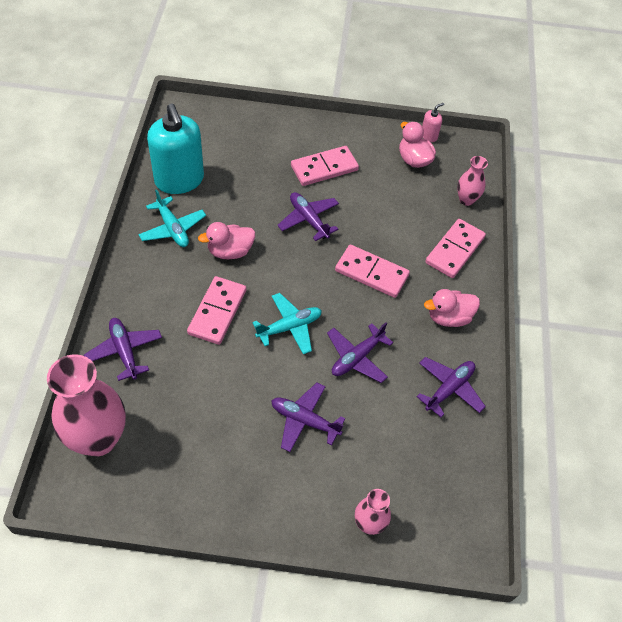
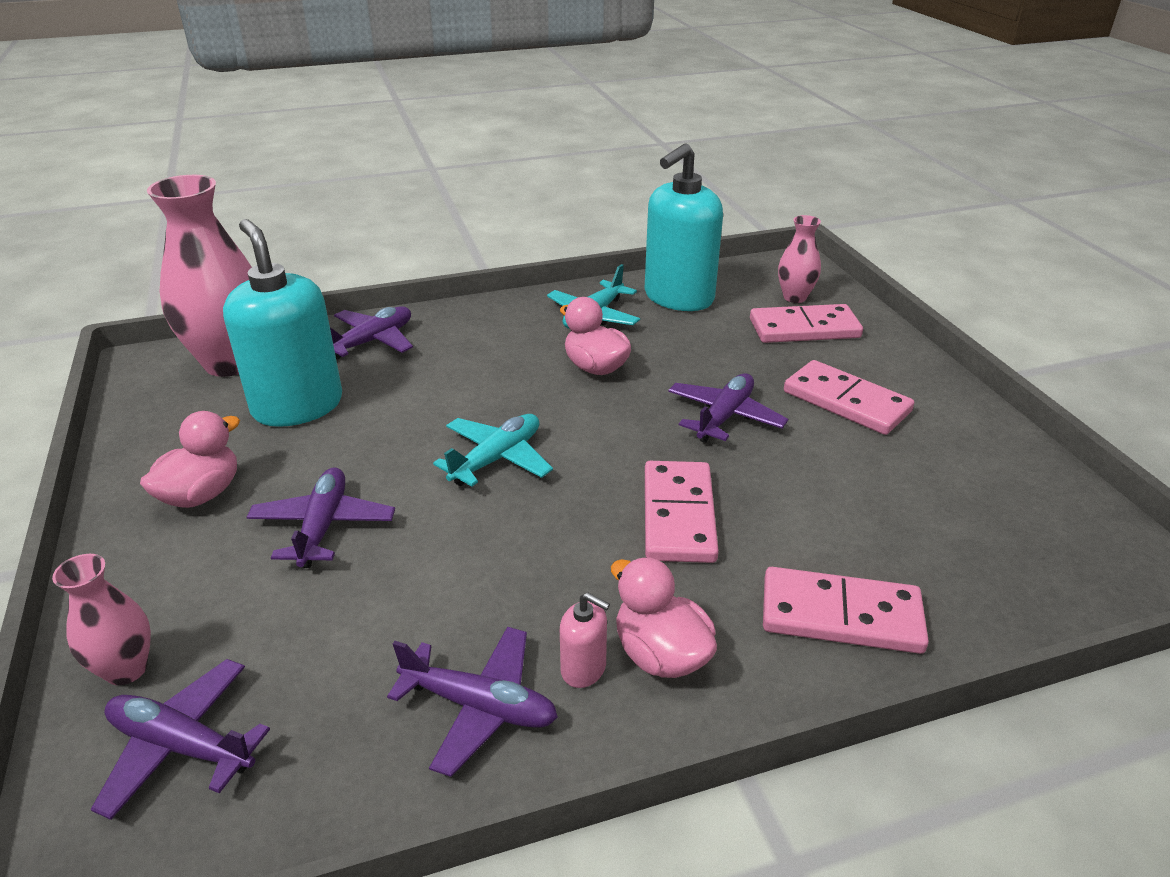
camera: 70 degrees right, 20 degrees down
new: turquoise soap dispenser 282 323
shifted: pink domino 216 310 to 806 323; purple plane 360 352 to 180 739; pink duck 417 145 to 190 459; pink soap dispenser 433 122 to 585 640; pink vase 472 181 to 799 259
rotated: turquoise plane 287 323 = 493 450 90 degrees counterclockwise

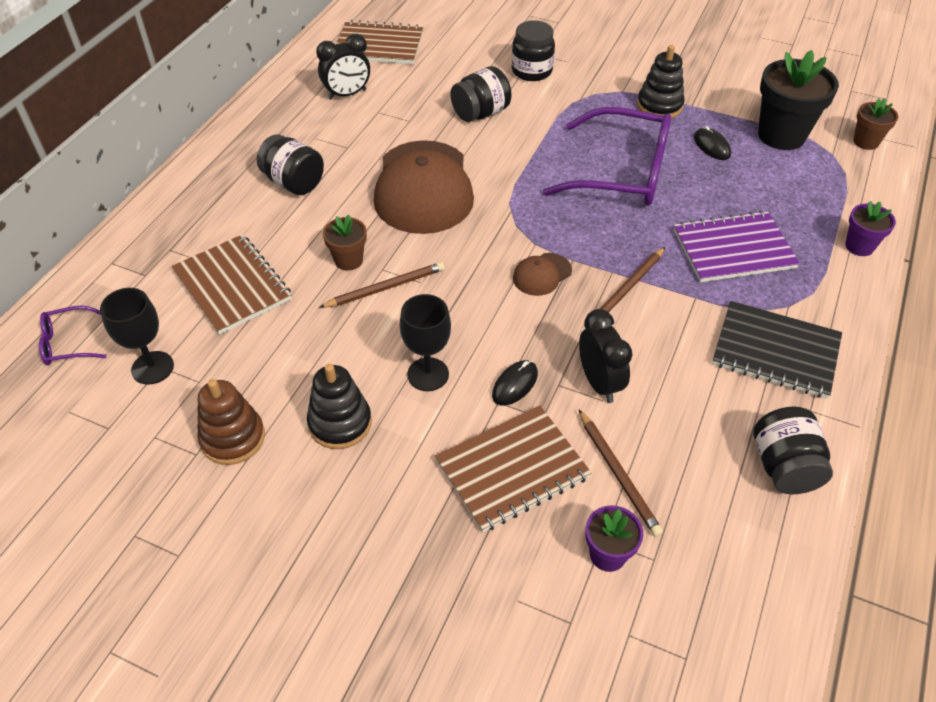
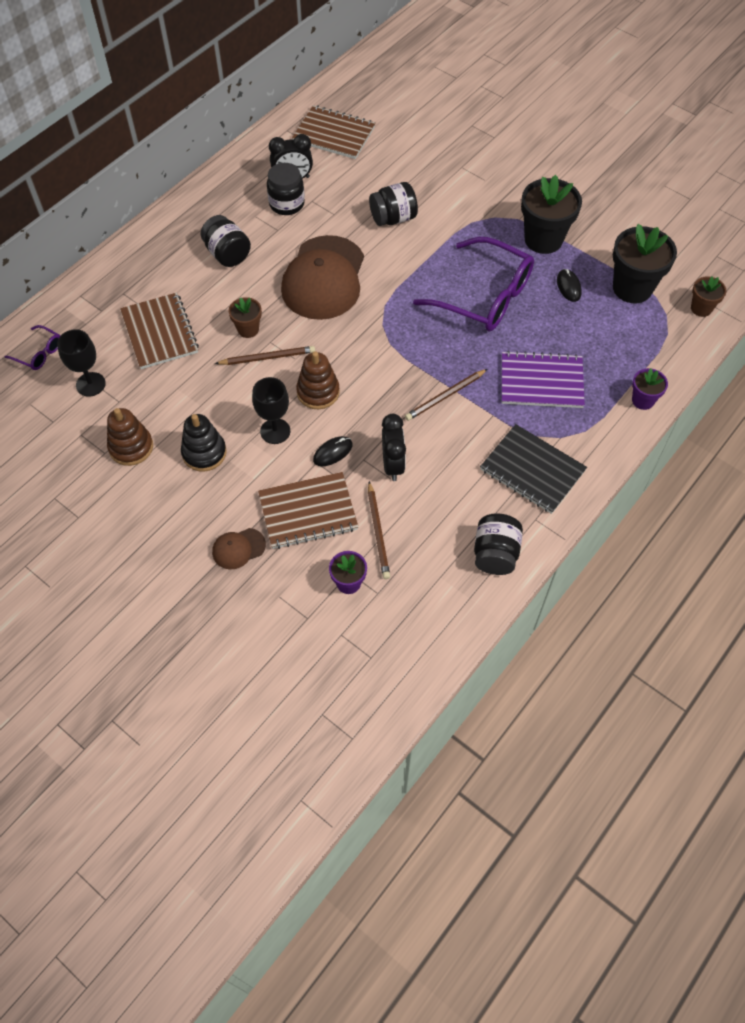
camera: 15 degrees right, 10 degrees up
new: brown stacking toy 318 380
shifted: black jar 533 50 to 286 189; brown cap 542 274 to 239 548
swapped: black stacking toy 661 81 to black flower pot 551 214
rotated: purple glasses 72 335 = 32 347 150 degrees counterclockwise

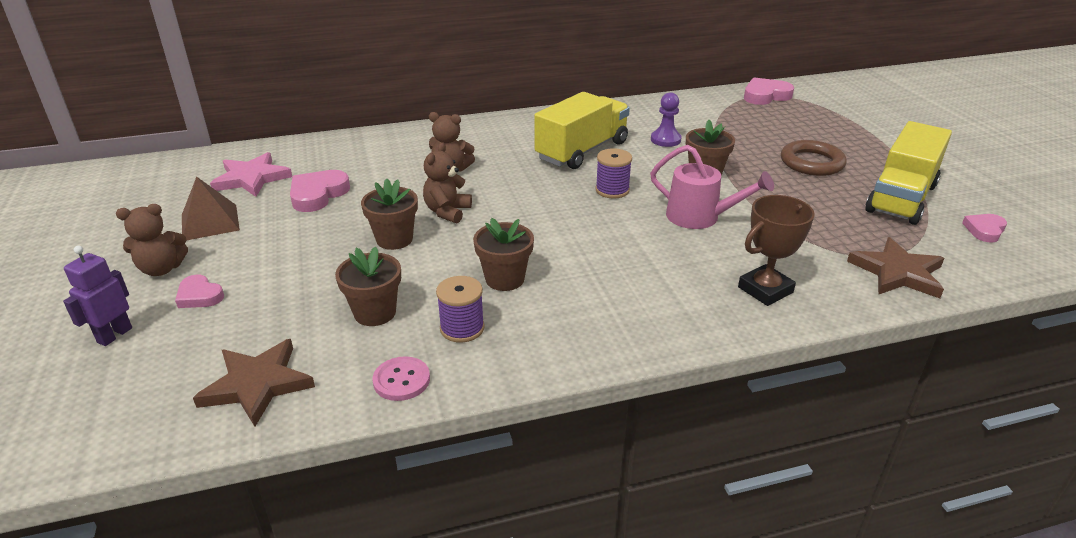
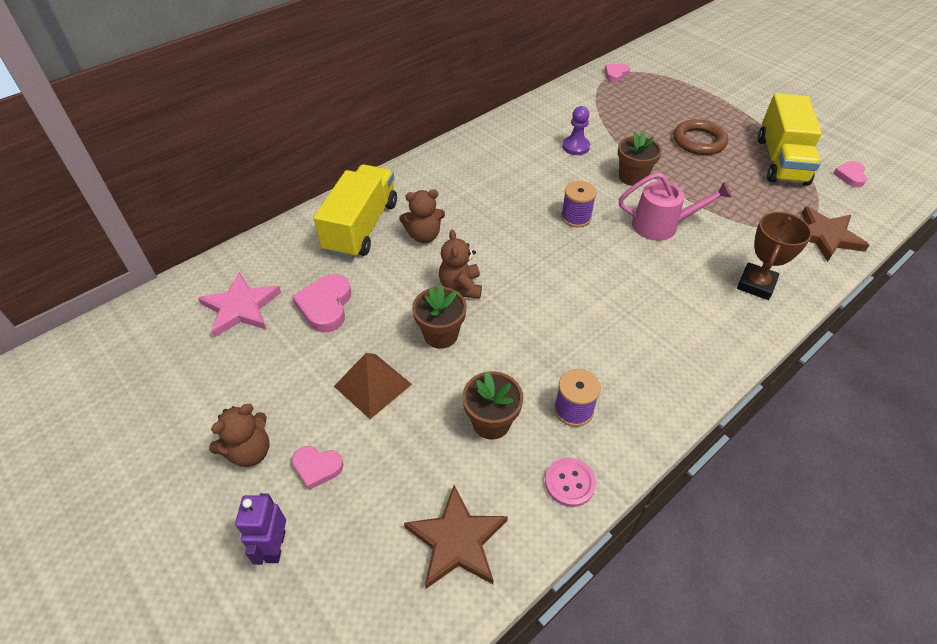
camera: 25 degrees left, 15 degrees up
gone: brown flower pot 503 254
shifted: brown pyramid 211 208 to 373 386; yellow truck 582 130 to 355 211
scaled: pink heart 769 91 = 617 73 x0.63

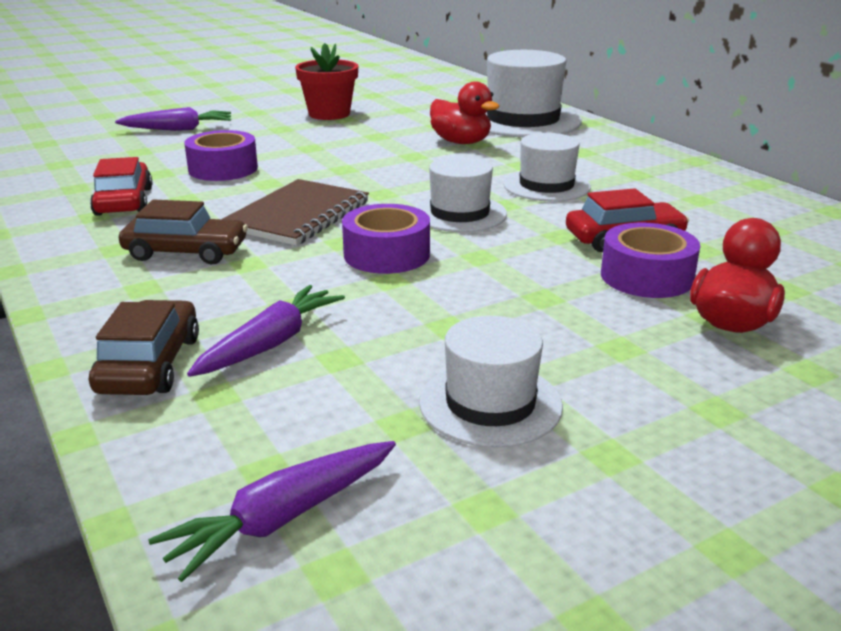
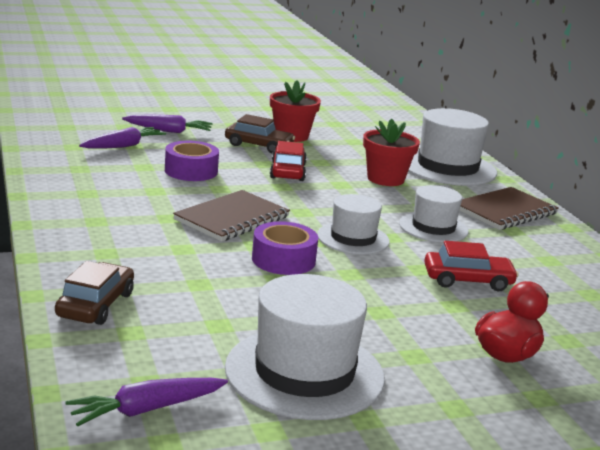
camera: 10 degrees right, 5 degrees down
gone: purple tape 650 260
new: brown notebook 508 208
shifted: red car 121 186 to 288 161; brown car 183 231 to 260 133; purple carrot 266 331 to 122 138
swapped: red duck 465 112 to red flower pot 391 152
scaled: white hat 491 381 = 305 347 x1.66

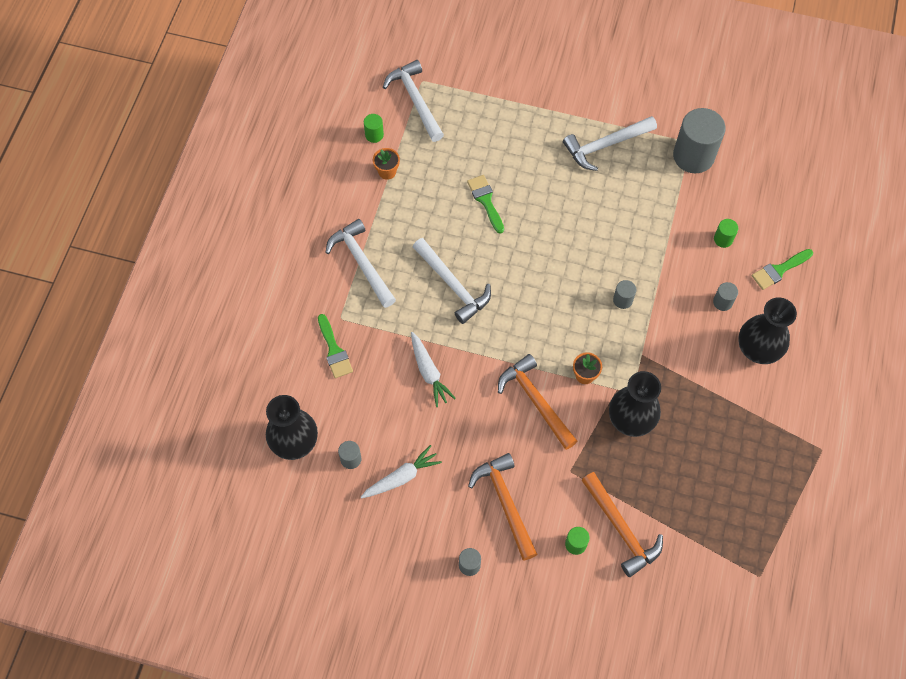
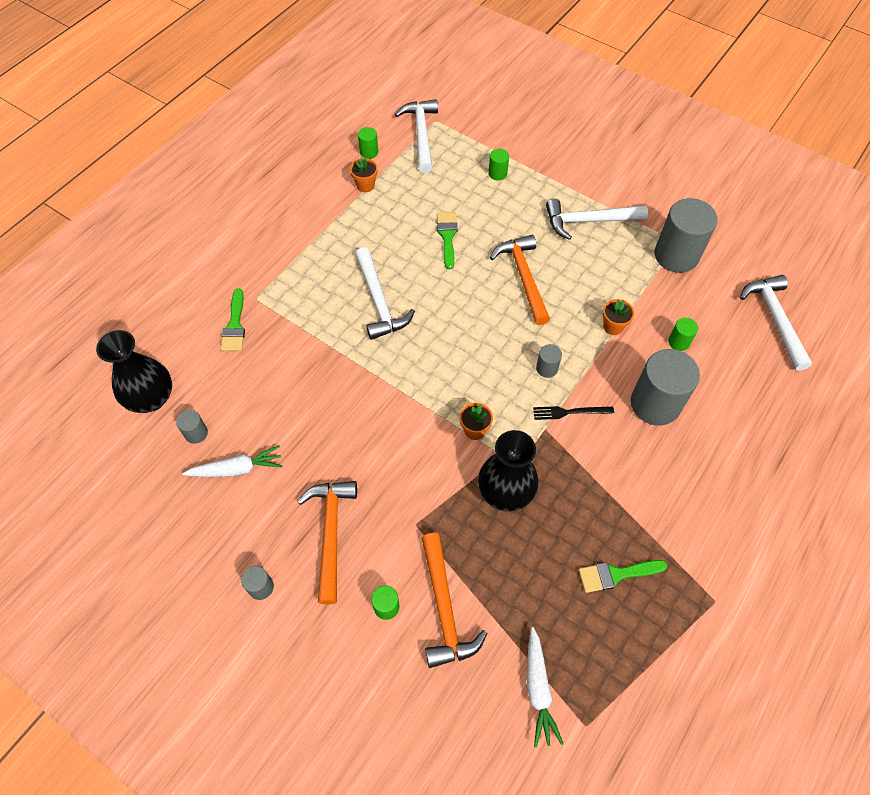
camera: 20 degrees right, 5 degrees down
gone: black vase 767 330
new: green cylinder 498 165; black fork 573 413; orange flower pot 618 317
shifted: white hammer 361 263 to 776 323; white carrot 433 369 to 545 687; orange hammer 537 402 to 520 280; green brush 782 269 to 623 576
scaled: grey cylinder 725 296 = 665 387 x2.22

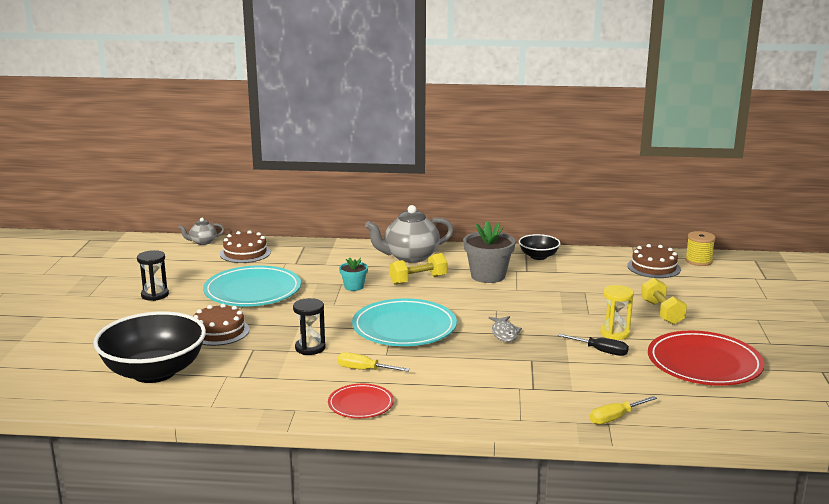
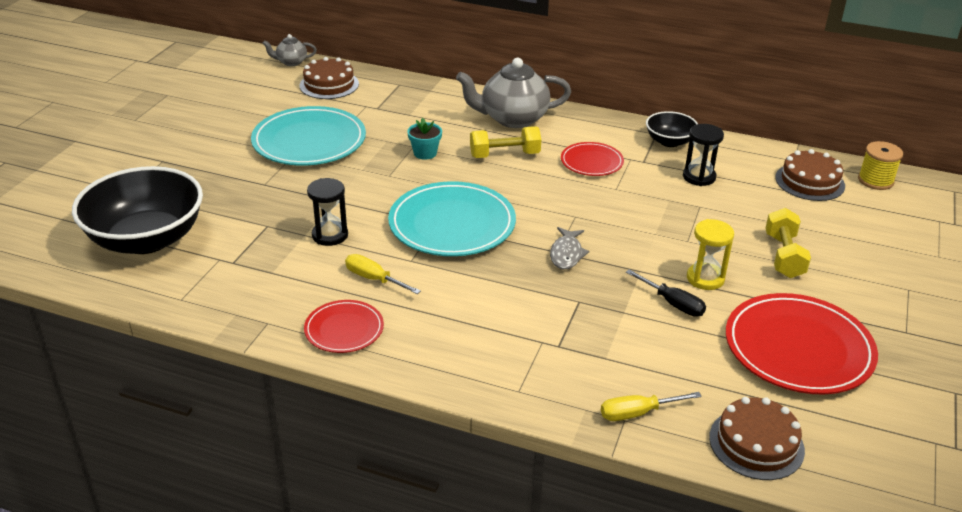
camera: 15 degrees right, 15 degrees up
shifted: black hourglass 153 275 to 703 155; brown cake 221 325 to 757 438
swapped: grey flower pot 489 252 to red plate 592 159

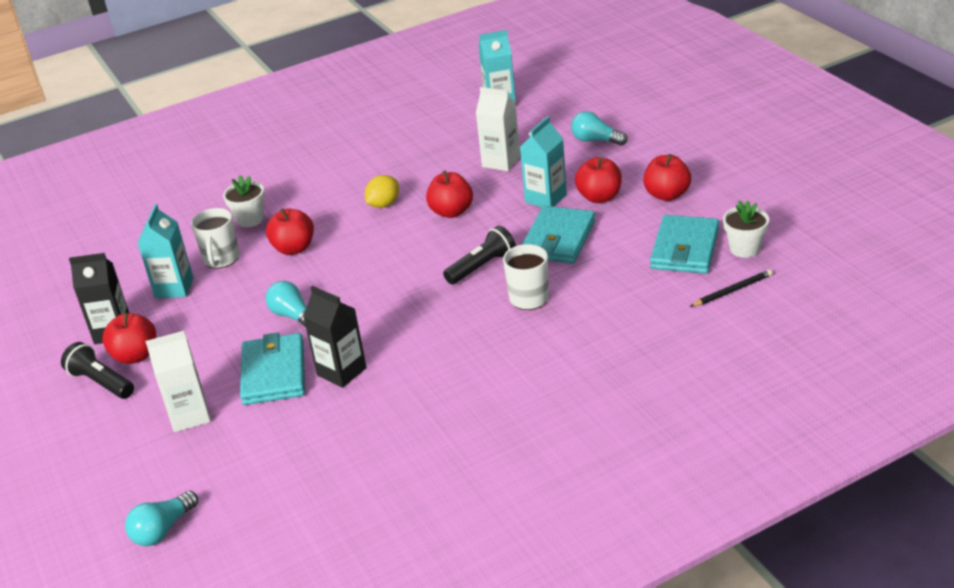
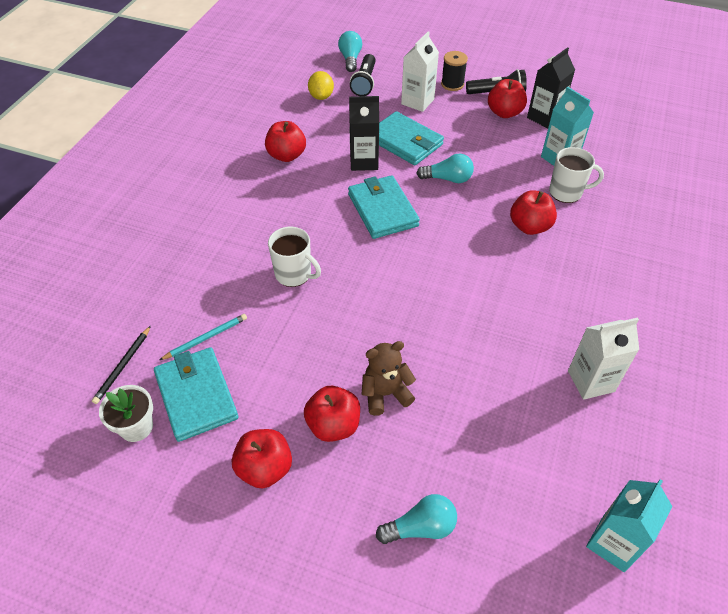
camera: 135 degrees right, 15 degrees up
gone: white flower pot 244 201
new: turquoise pencil 203 337; black spool 454 71
shifted: yellow lemon 382 191 to 321 85; red apple 449 194 to 285 141; black flashlight 479 255 to 363 75; white carton 498 129 to 603 359; turquoise wallet 558 235 to 384 207
swapped: turquoise carton 543 161 to brown teddy bear 389 378
rotated: white mug 215 238 = 576 175 135 degrees clockwise

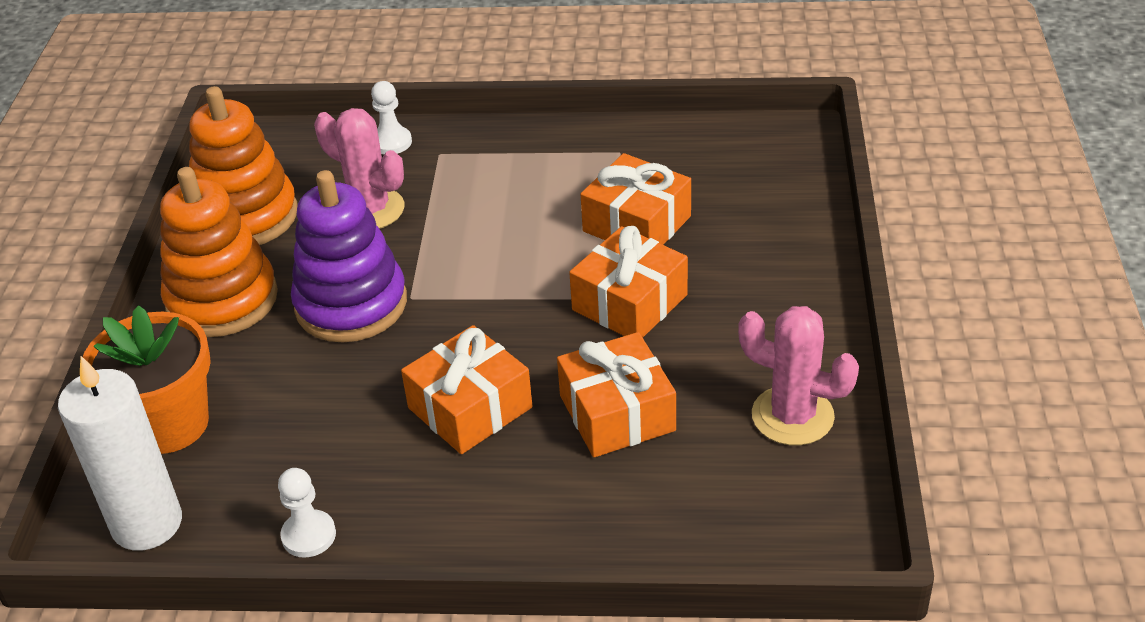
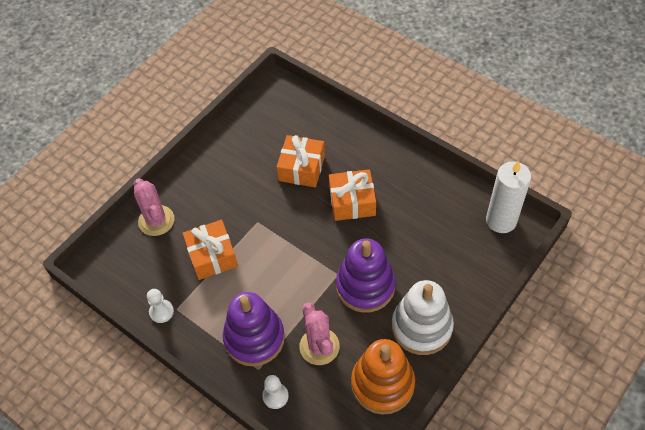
camera: 145 degrees left, 15 degrees up
gone: orange flower pot 147 379; orange gift 628 282
new: purple stacking toy 254 329
shifted: white pawn 307 513 to 160 306; pink cactus 798 375 to 154 207
repainted: orange stacking toy 219 252 to white stacking toy 423 317

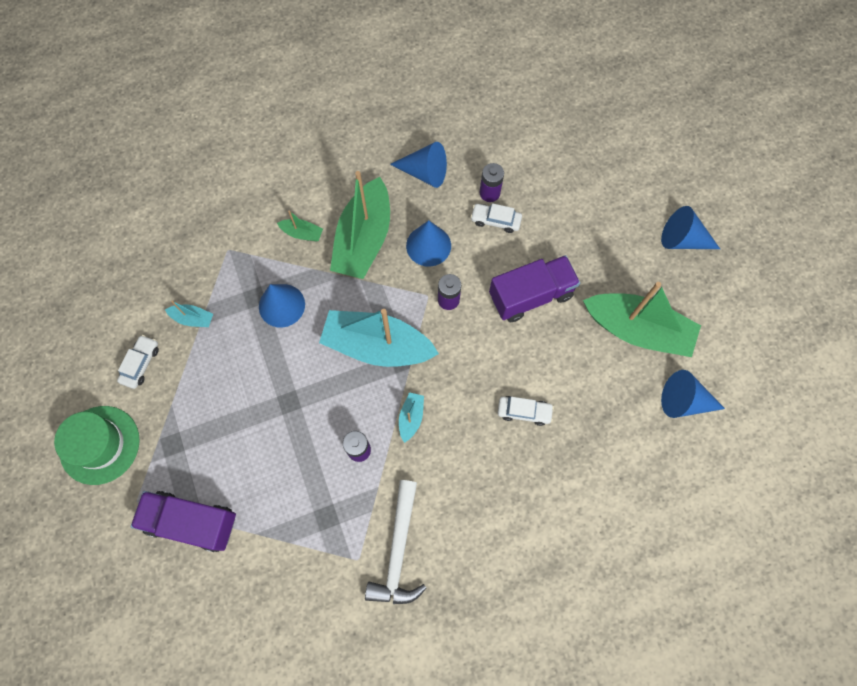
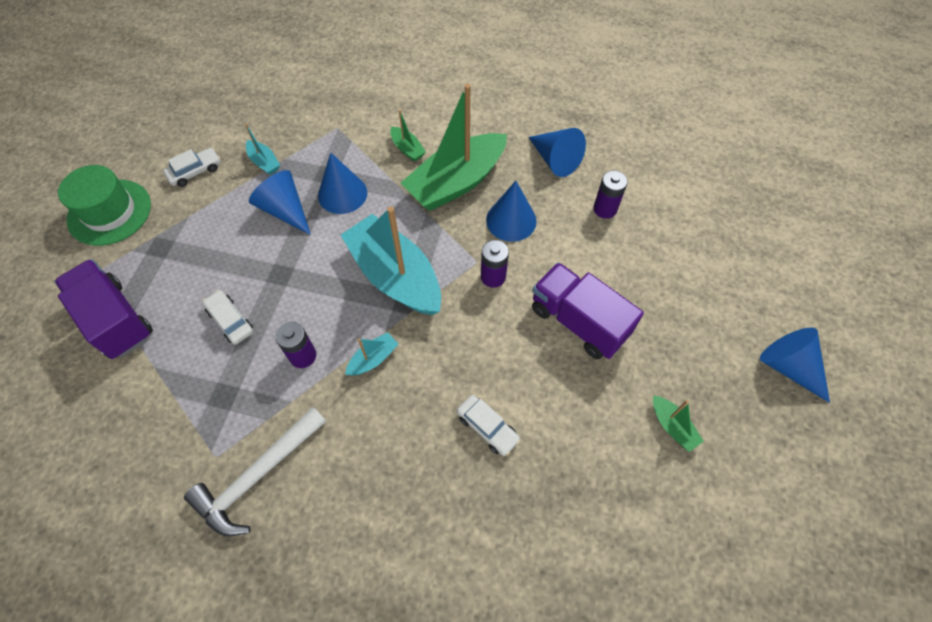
camera: 35 degrees right, 10 degrees down
shifted: white car 496 218 to 227 317; blue cone 693 394 to 280 202
rotated: purple truck 534 288 = 588 310 150 degrees counterclockwise
scaled: green boat 642 319 = 678 423 x0.42

